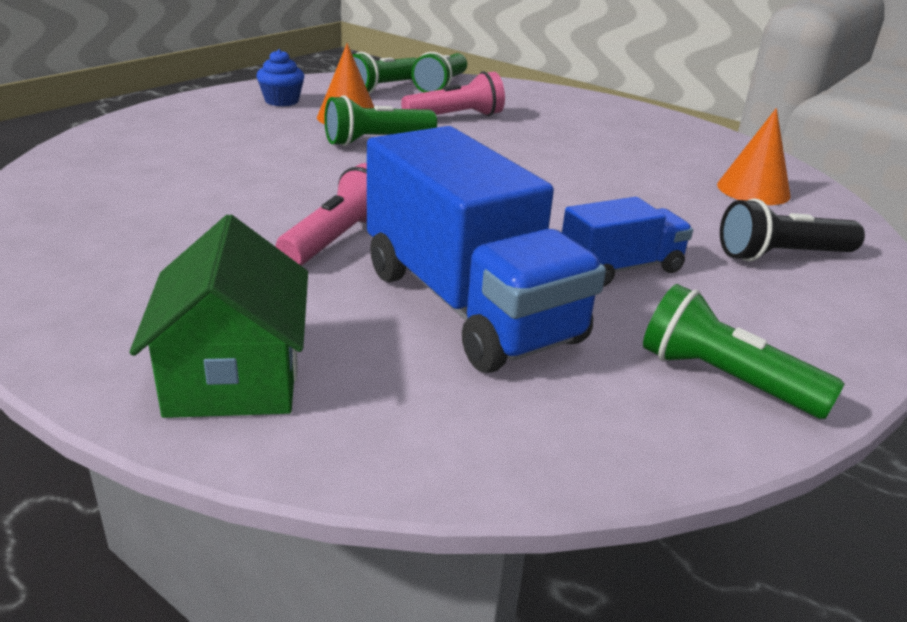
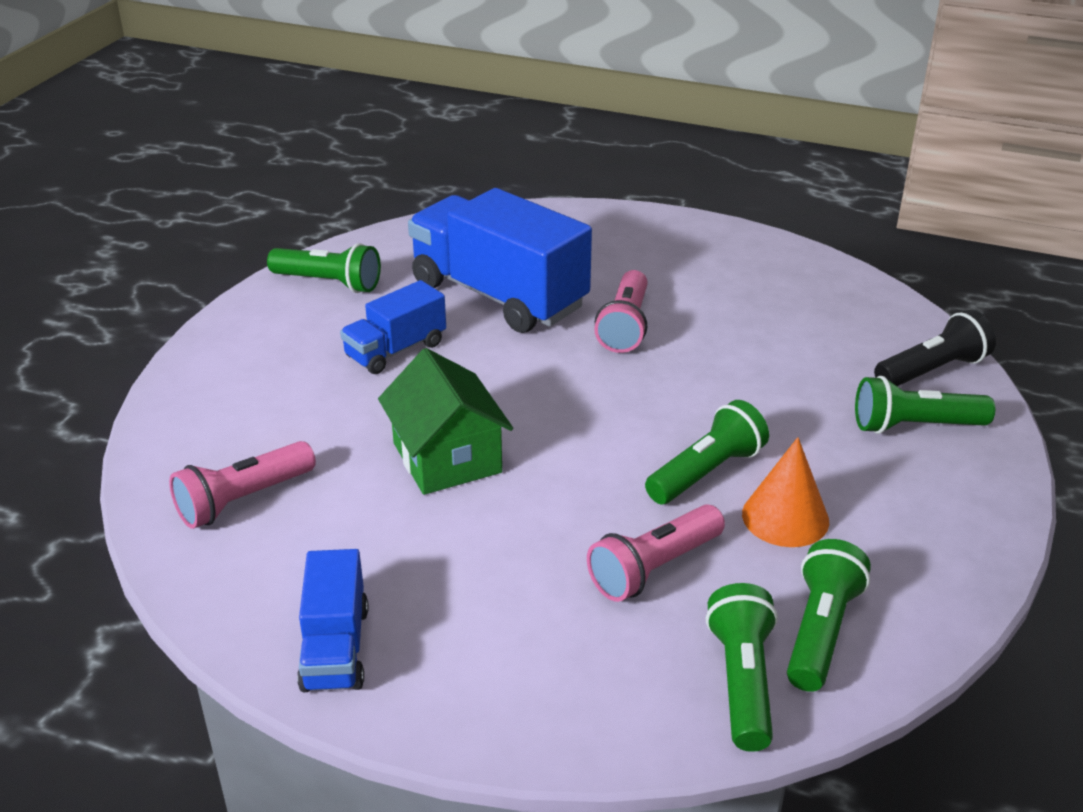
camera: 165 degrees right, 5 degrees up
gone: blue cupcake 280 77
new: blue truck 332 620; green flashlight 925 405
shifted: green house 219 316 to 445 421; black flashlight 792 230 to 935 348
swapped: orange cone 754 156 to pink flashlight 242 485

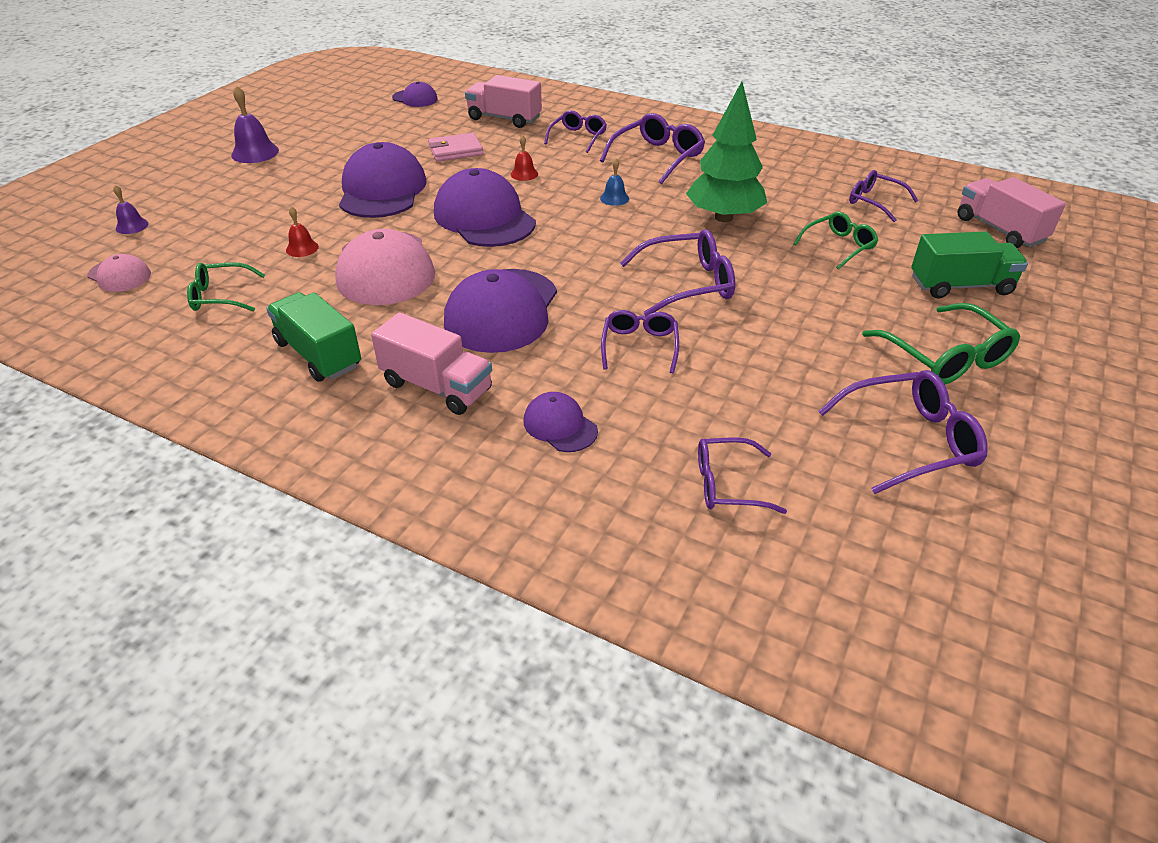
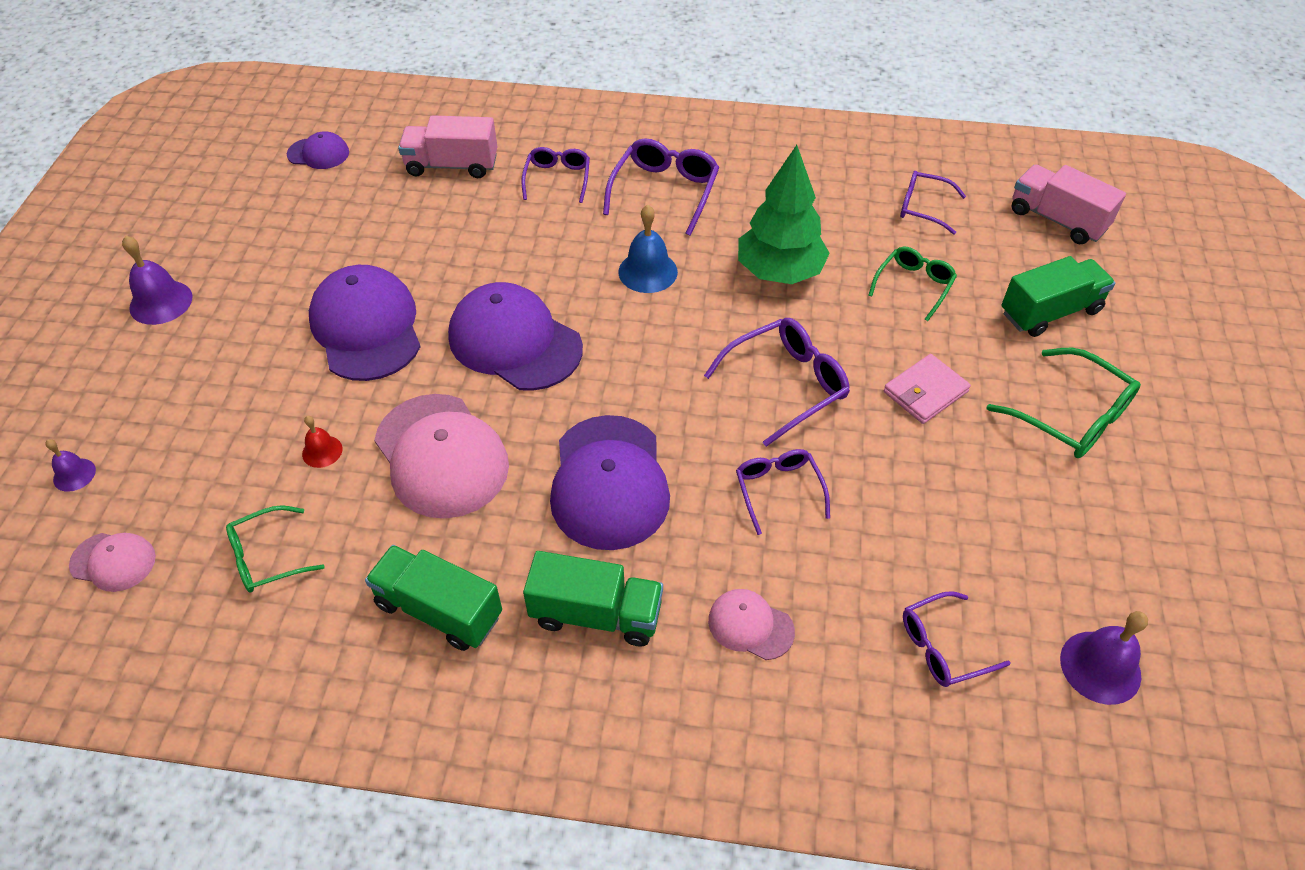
camera: 20 degrees left, 10 degrees up
gone: red bell 524 158; purple glasses 903 432
new: purple bell 1104 658
shifted: pink wallet 455 147 to 927 389
repainted: pink truck 431 363 to green truck 593 599; purple cap 560 422 to pink cap 751 624
scaled: blue bell 614 182 = 648 249 x1.72

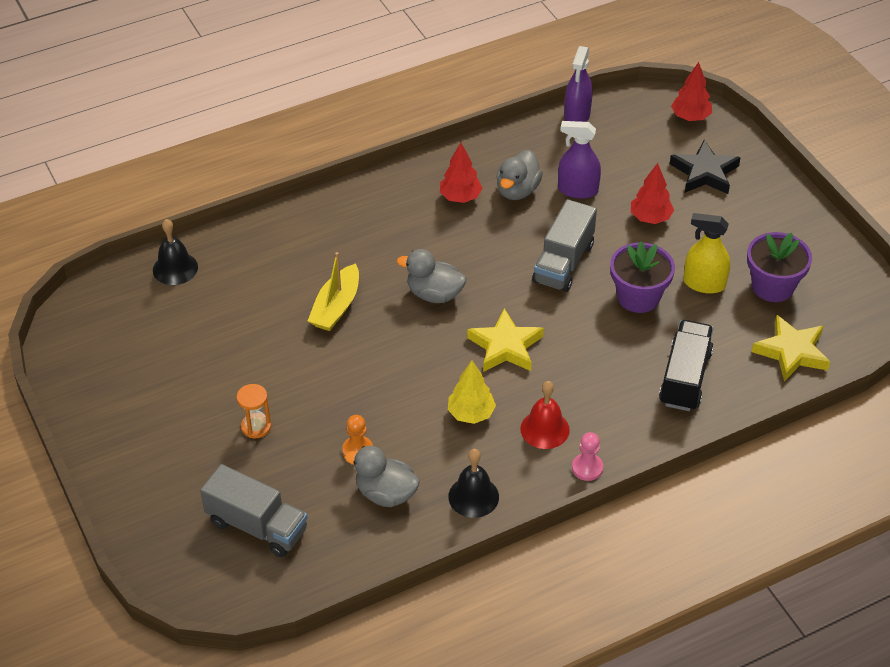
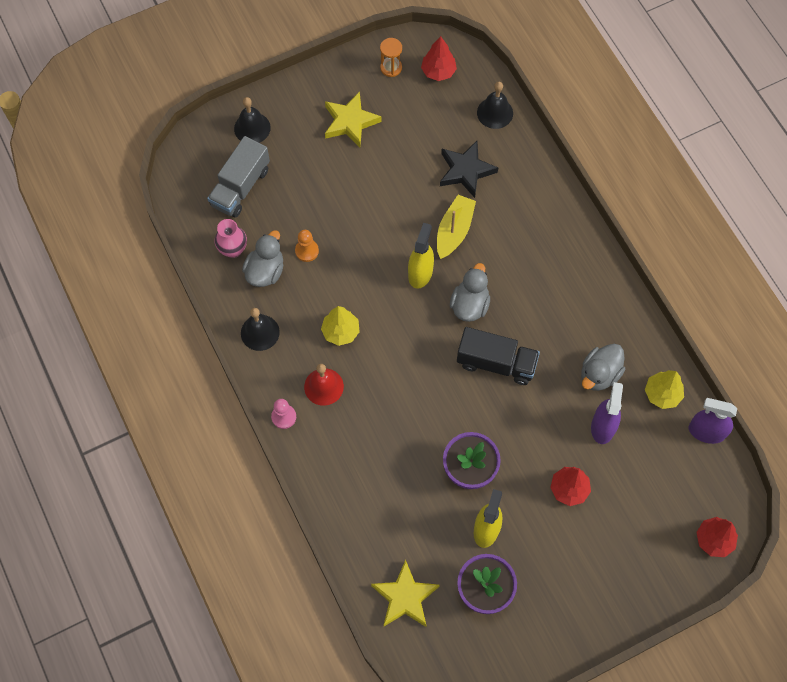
camera: 90 degrees right, 20 degrees up
gone: grey truck 564 245
new: pink vase 230 238; black bell 252 120; yellow spray bottle 421 256; yellow tree 664 389
shifted: orange hourglass 254 411 to 391 57; red tree 461 173 to 439 58; yellow star 505 340 to 353 119; black truck 686 365 to 498 356; black star 705 167 to 469 169
rotated: yellow boat 333 291 = 456 227 90 degrees clockwise; grey duck 519 175 = 603 367 75 degrees counterclockwise

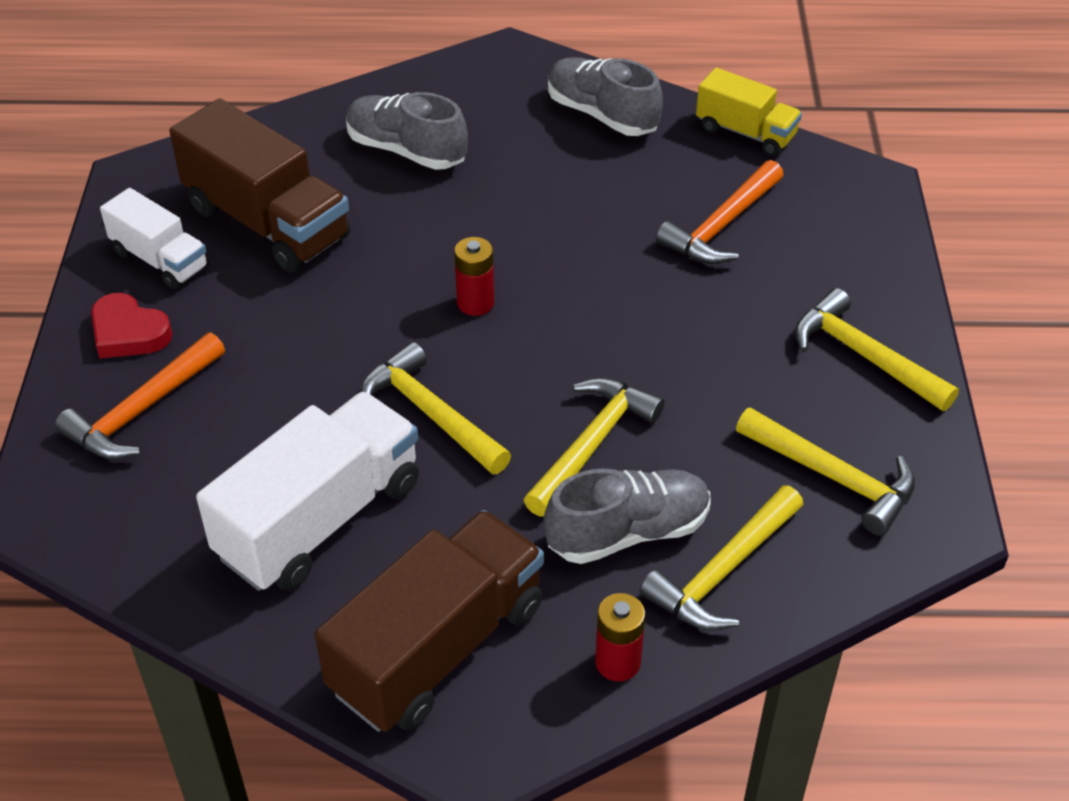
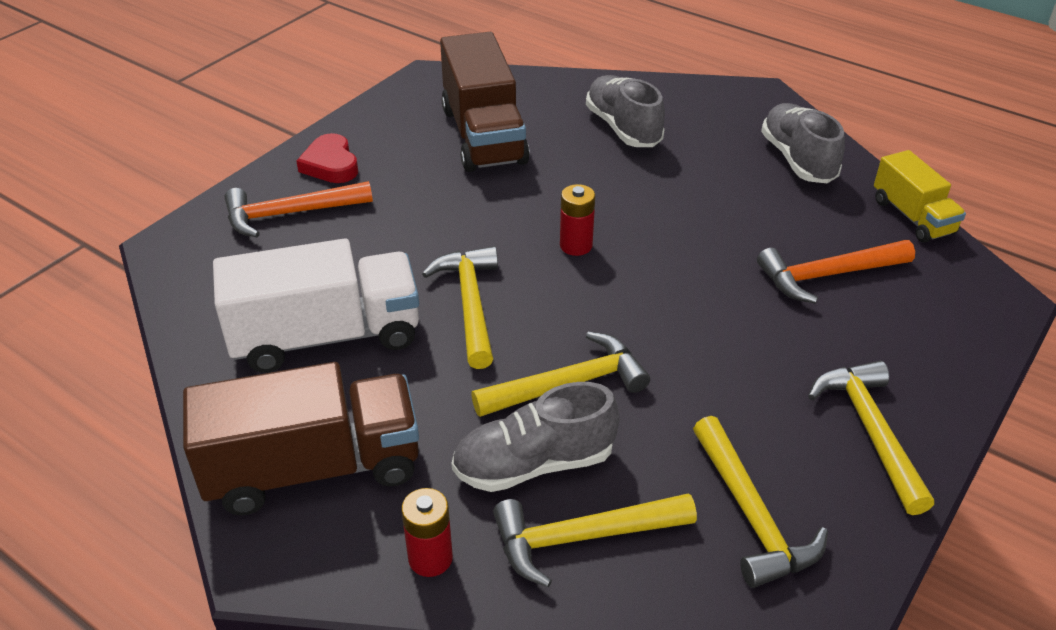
camera: 35 degrees right, 5 degrees down
gone: white truck 154 238
rotated: grey shoe 627 516 = 535 437 150 degrees clockwise

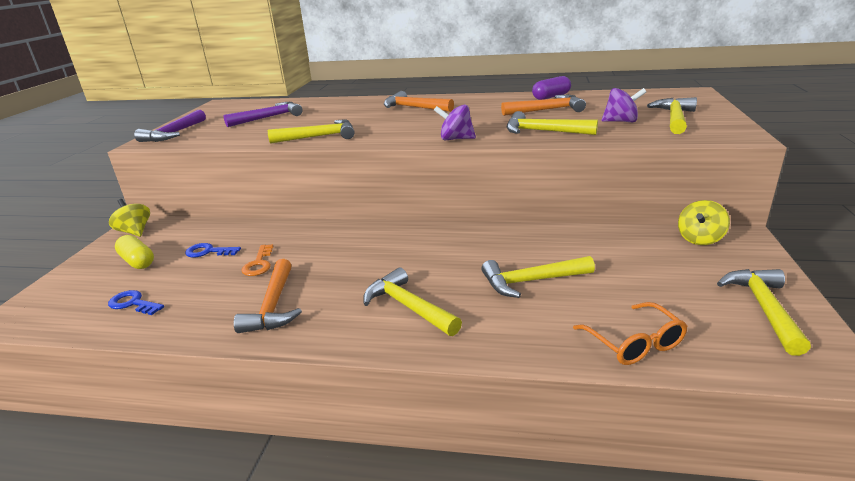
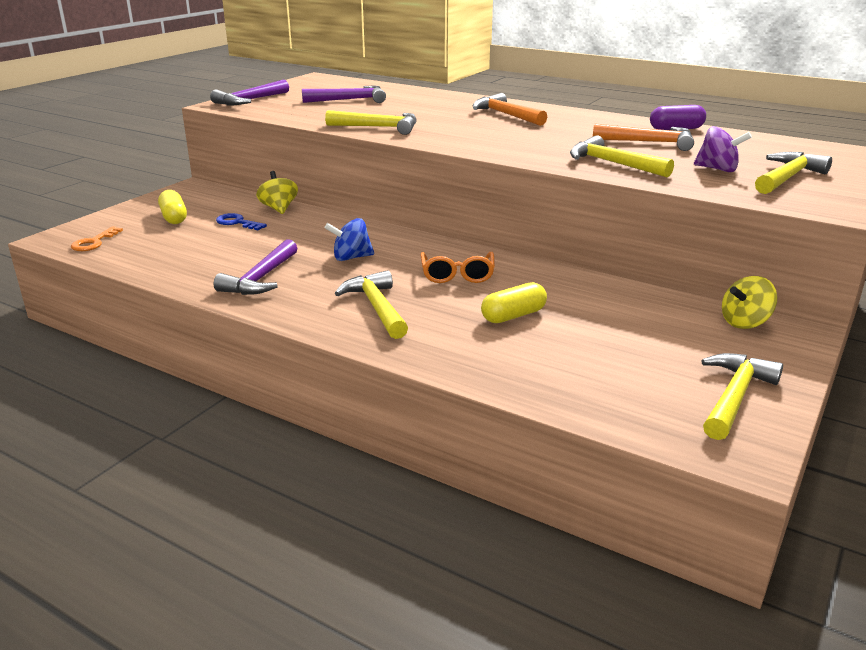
camera: 20 degrees right, 0 degrees up
gone: blue key 136 302; purple spinning top 455 122
new: blue spinning top 349 239
shifted: yellow spinning top 129 218 to 277 192; orange key 257 260 to 97 239; orange glasses 630 333 to 458 267
swapped: yellow hammer 538 277 to yellow capsule 514 302
repainted: orange hammer 268 296 to purple hammer 255 267

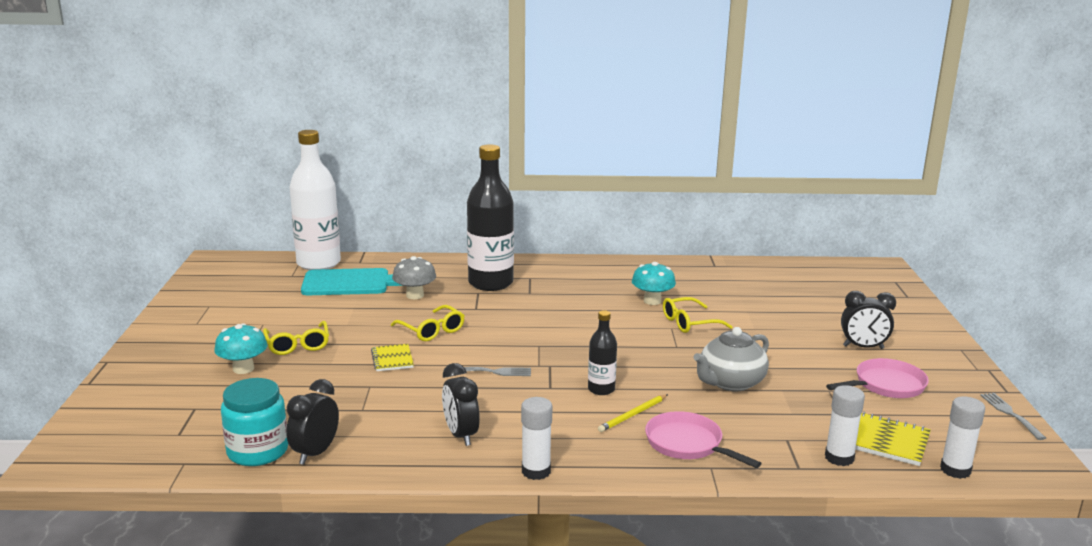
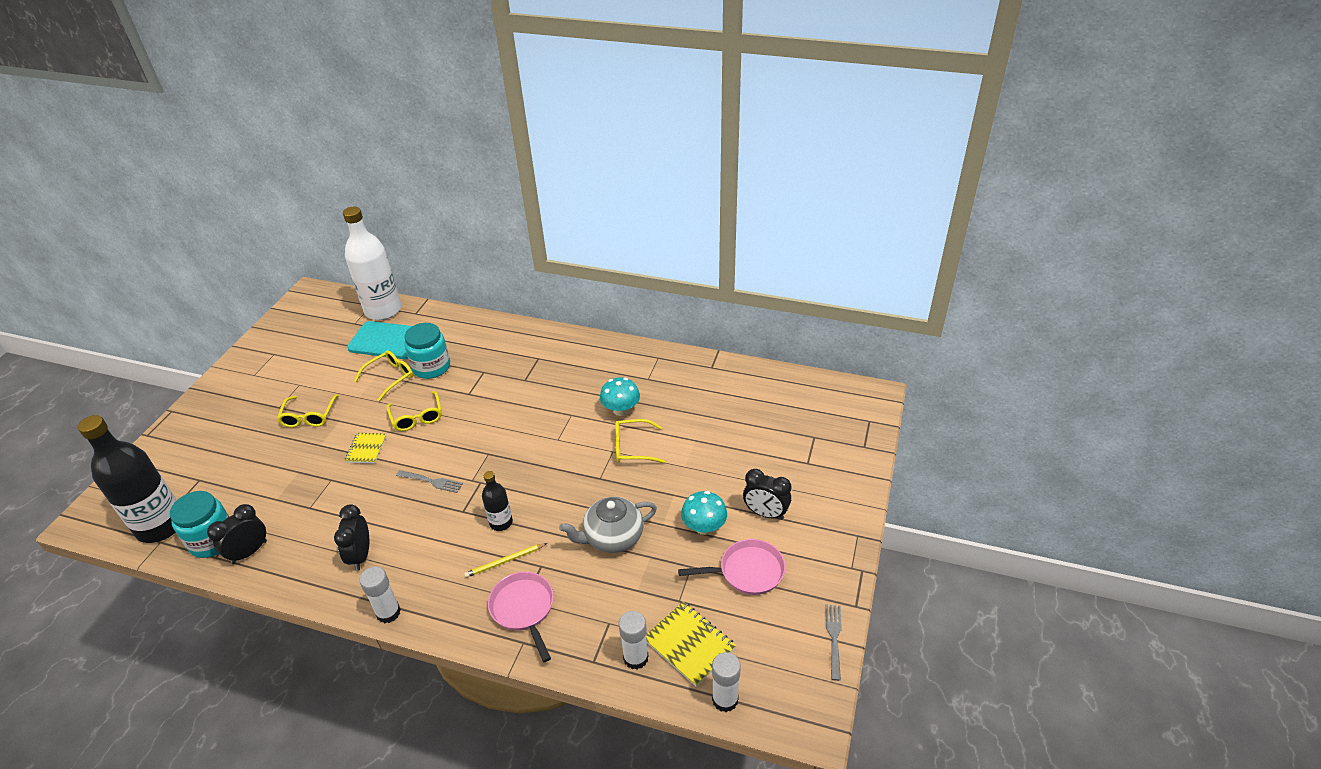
camera: 20 degrees right, 20 degrees up
new: yellow glasses 383 375
shifted: turquoise mushroom 240 348 to 704 513; black bottle 490 217 to 127 479
swapped: grey mushroom 414 277 to turquoise jar 427 351

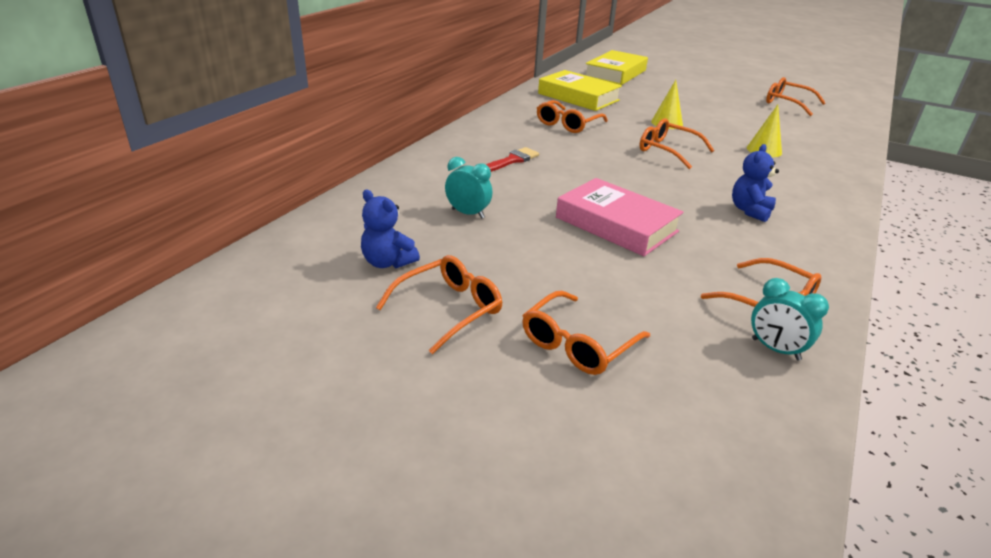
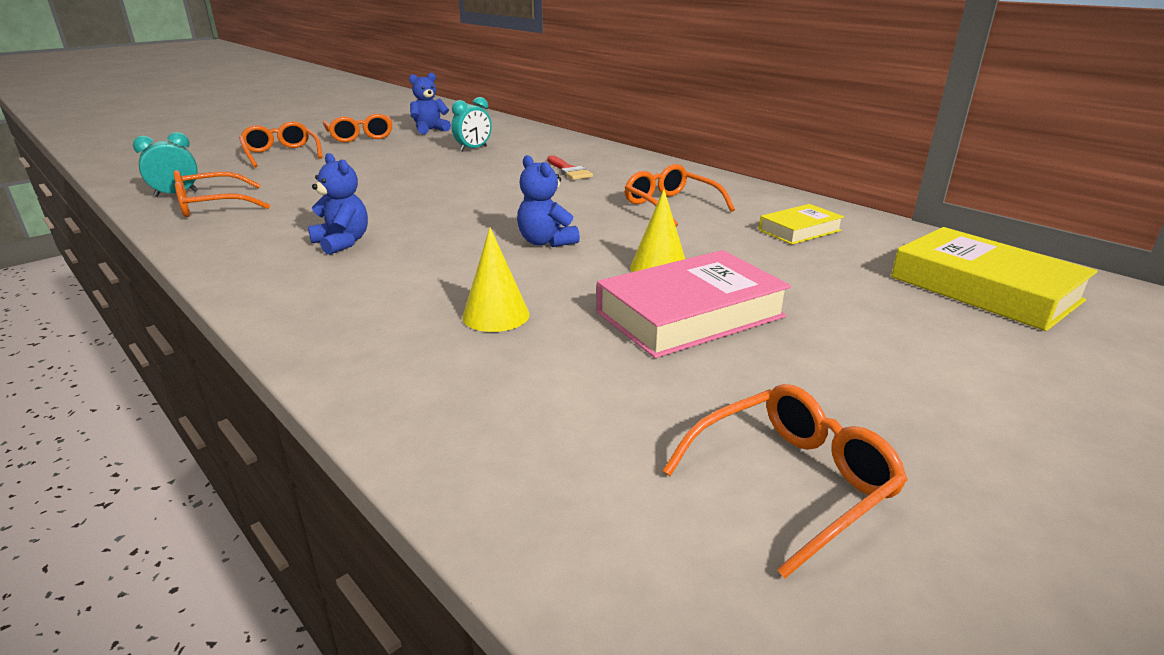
camera: 110 degrees right, 5 degrees down
shifted: pink book 620 217 to 694 304
swapped: orange glasses 676 143 to blue teddy bear 548 201
scaled: yellow book 580 90 = 801 224 x0.57

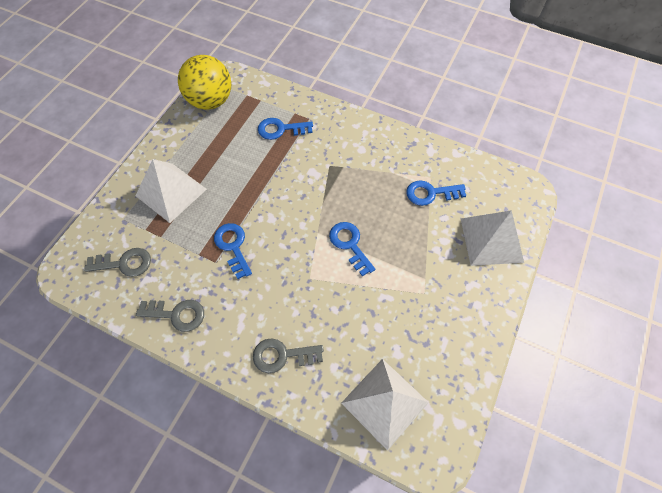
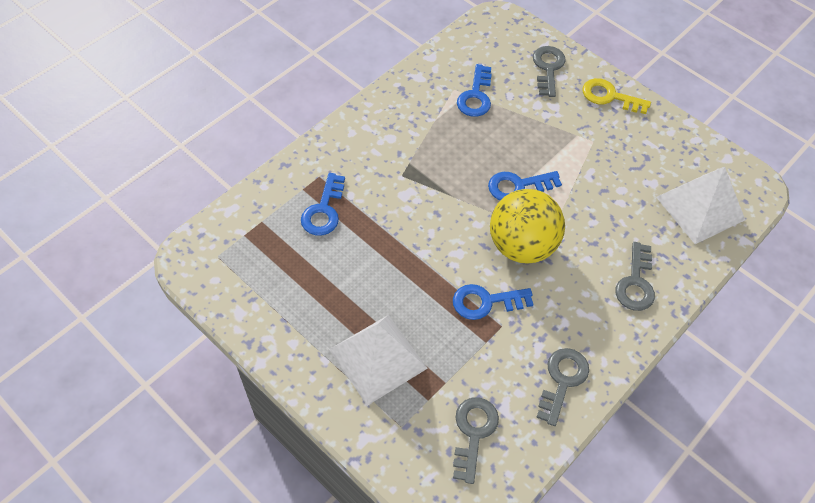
camera: 75 degrees left, 5 degrees down
new: yellow key 616 96
shifted: yellow ball 204 82 to 527 226
swapped: white pyramid 492 238 to grey key 549 71

